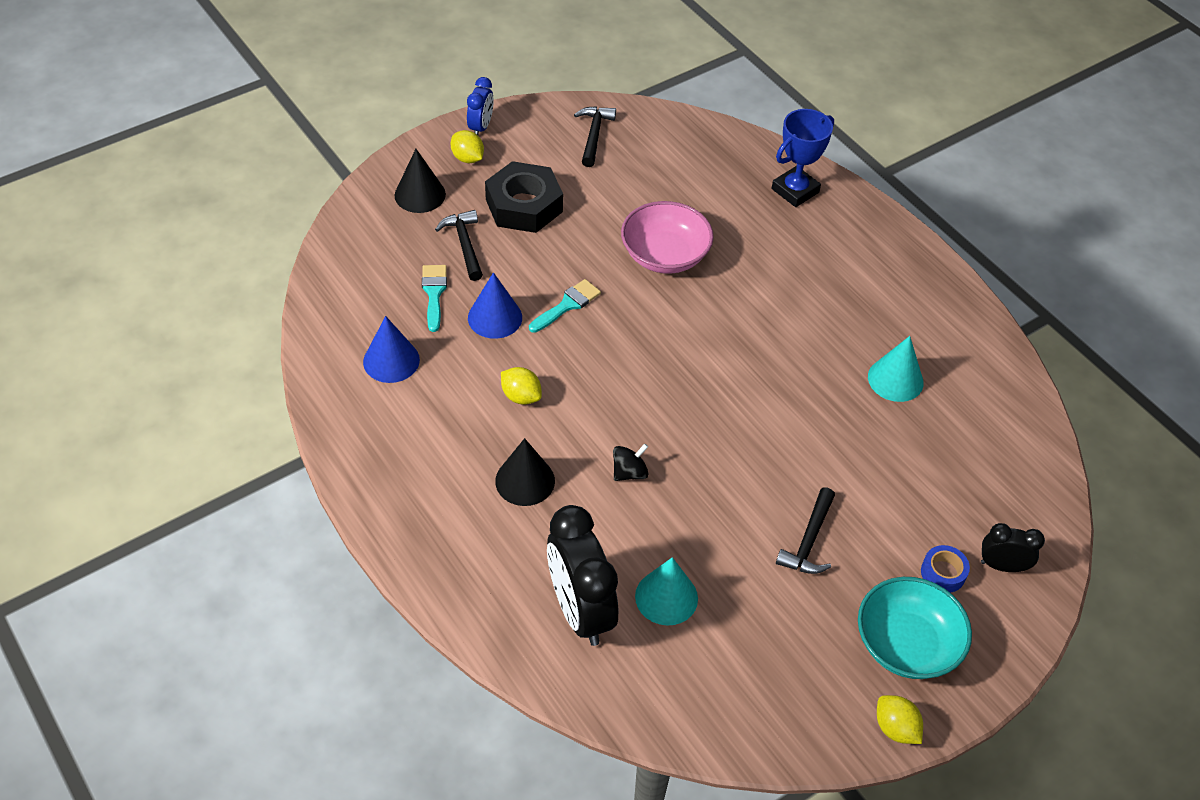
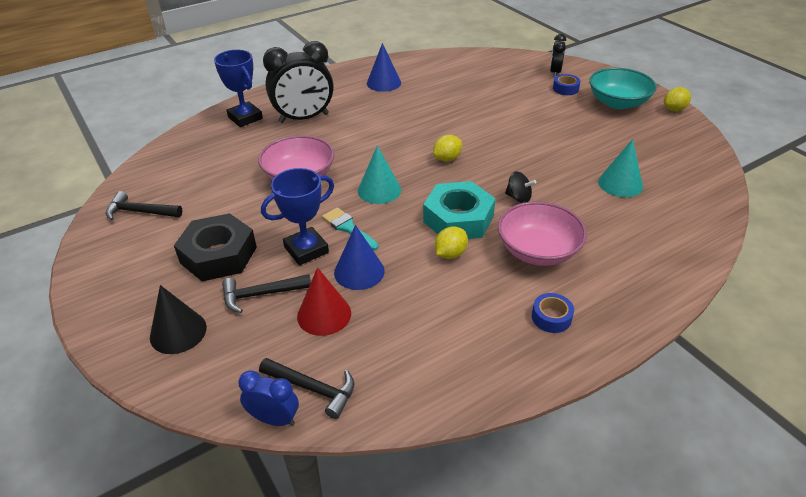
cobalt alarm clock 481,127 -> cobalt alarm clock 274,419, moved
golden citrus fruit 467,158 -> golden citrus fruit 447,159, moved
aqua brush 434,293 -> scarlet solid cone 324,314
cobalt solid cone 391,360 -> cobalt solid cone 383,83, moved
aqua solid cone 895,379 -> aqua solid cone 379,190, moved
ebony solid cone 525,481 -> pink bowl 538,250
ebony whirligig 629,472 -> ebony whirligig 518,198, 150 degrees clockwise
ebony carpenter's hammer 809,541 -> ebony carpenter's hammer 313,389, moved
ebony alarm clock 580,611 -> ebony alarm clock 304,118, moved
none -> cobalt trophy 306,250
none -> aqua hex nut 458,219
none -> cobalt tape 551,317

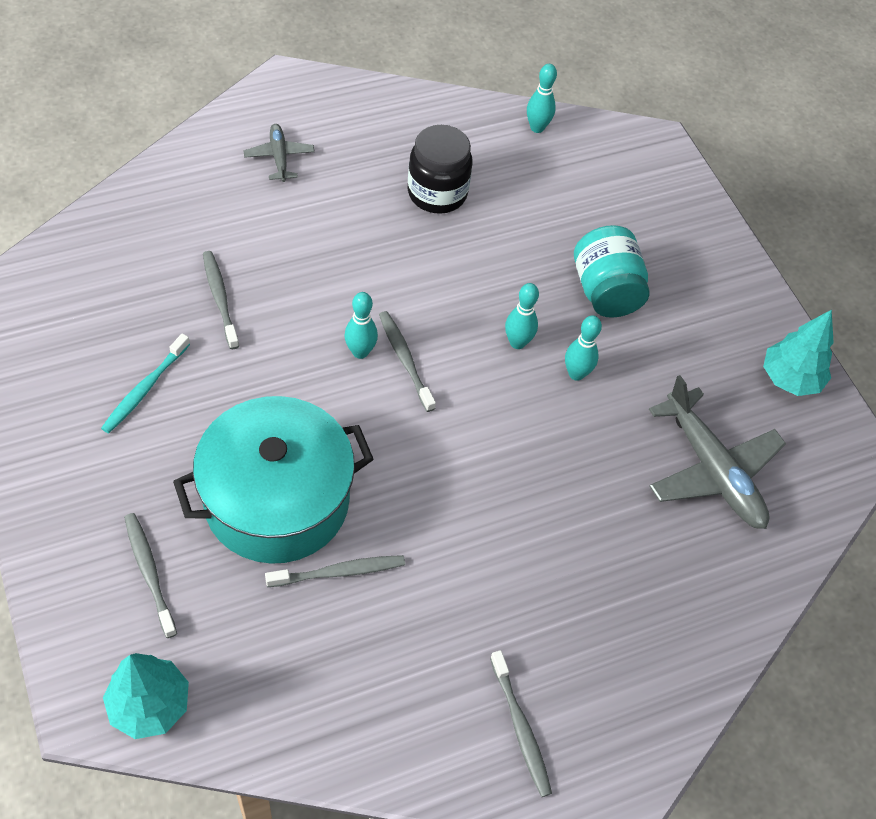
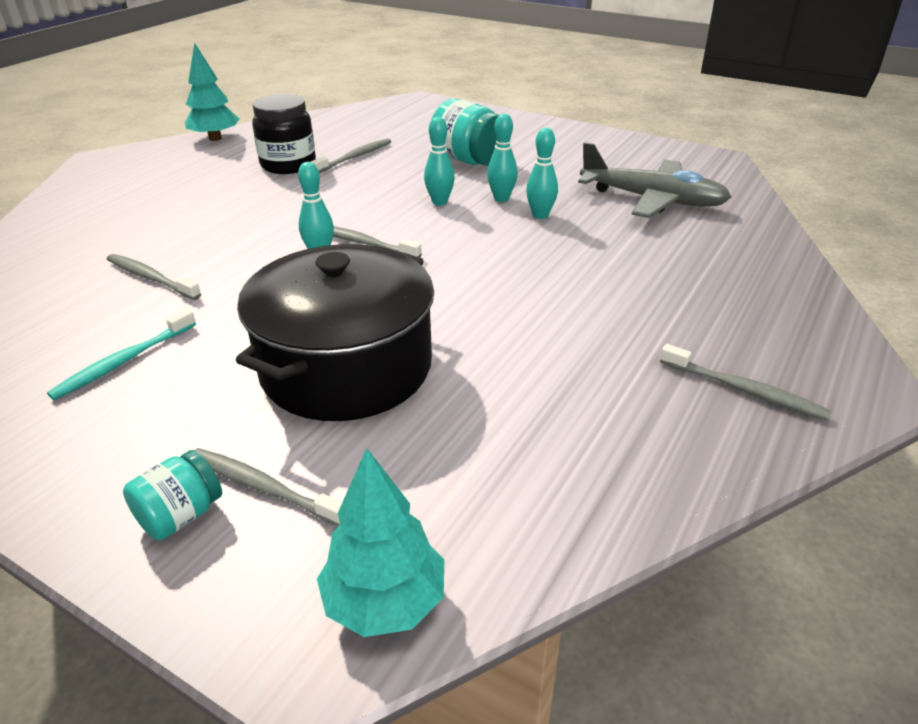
aqua tenpin 537,128 -> aqua tenpin 540,215, moved
gray aeroplane 279,157 -> none
aqua fir tree 790,379 -> aqua fir tree 215,138, moved
aqua tooth brush 144,389 -> aqua tooth brush 123,362, 45 degrees clockwise
aqua stockpot 277,500 -> ebony stockpot 346,367
gray tooth brush 339,572 -> gray tooth brush 355,157, moved
none -> aqua jar 181,515

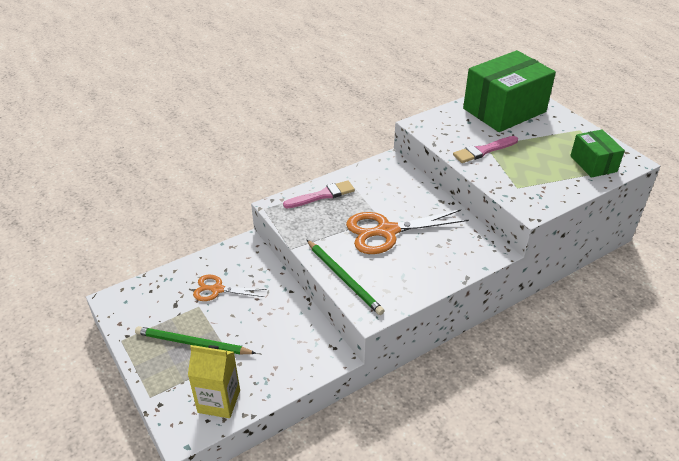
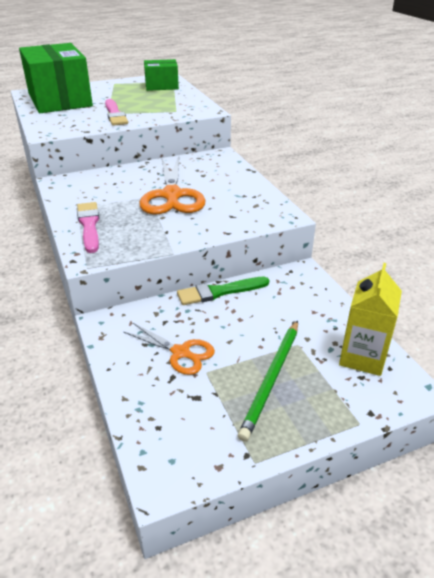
leaf-green wooden pencil 344,278 -> none
orange-coloured pair of scissors 217,289 -> orange-coloured pair of scissors 180,352, 75 degrees counterclockwise
none -> leaf-green brush 219,292

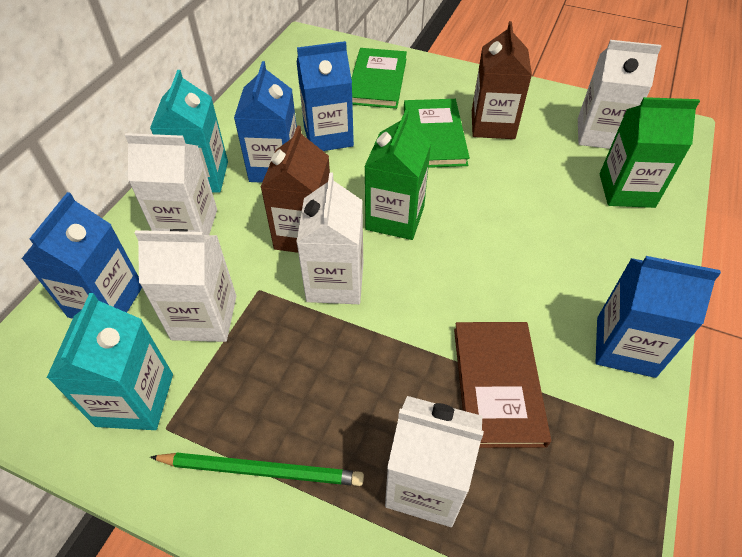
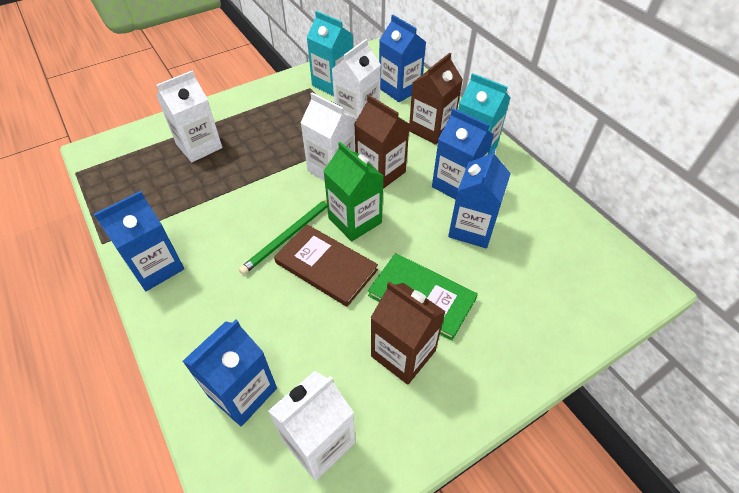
leaf-green hardcover 377,81 -> none
leaf-green milk carton 626,190 -> cobalt milk carton 242,392
pure white milk carton 188,226 -> brown milk carton 431,129
brown hardcover 498,384 -> brown hardcover 326,266, moved
leaf-green wooden pencil 261,470 -> leaf-green wooden pencil 289,236, moved

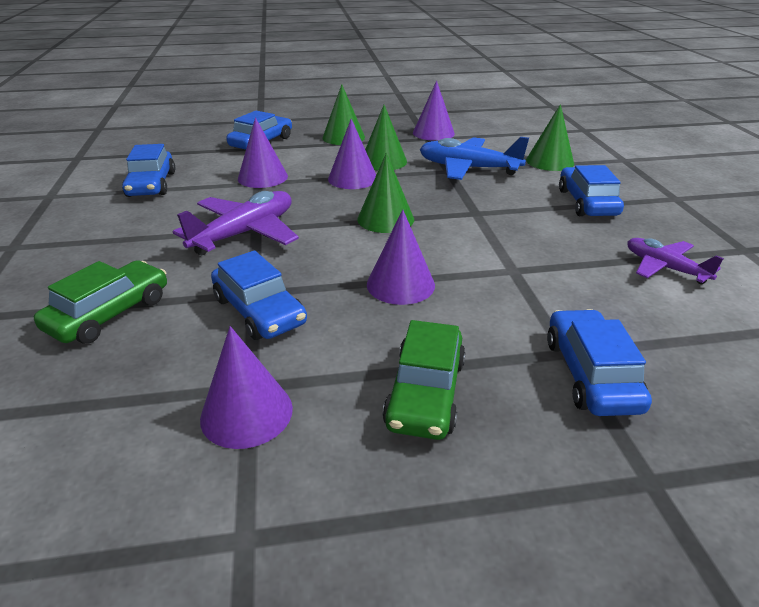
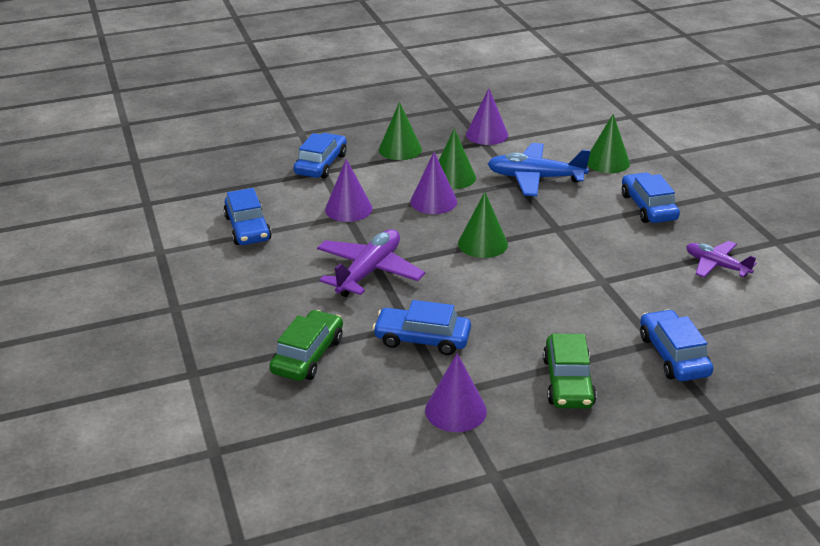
purple solid cone 400,284 -> none
cobalt automobile 259,311 -> cobalt automobile 422,339, 150 degrees clockwise

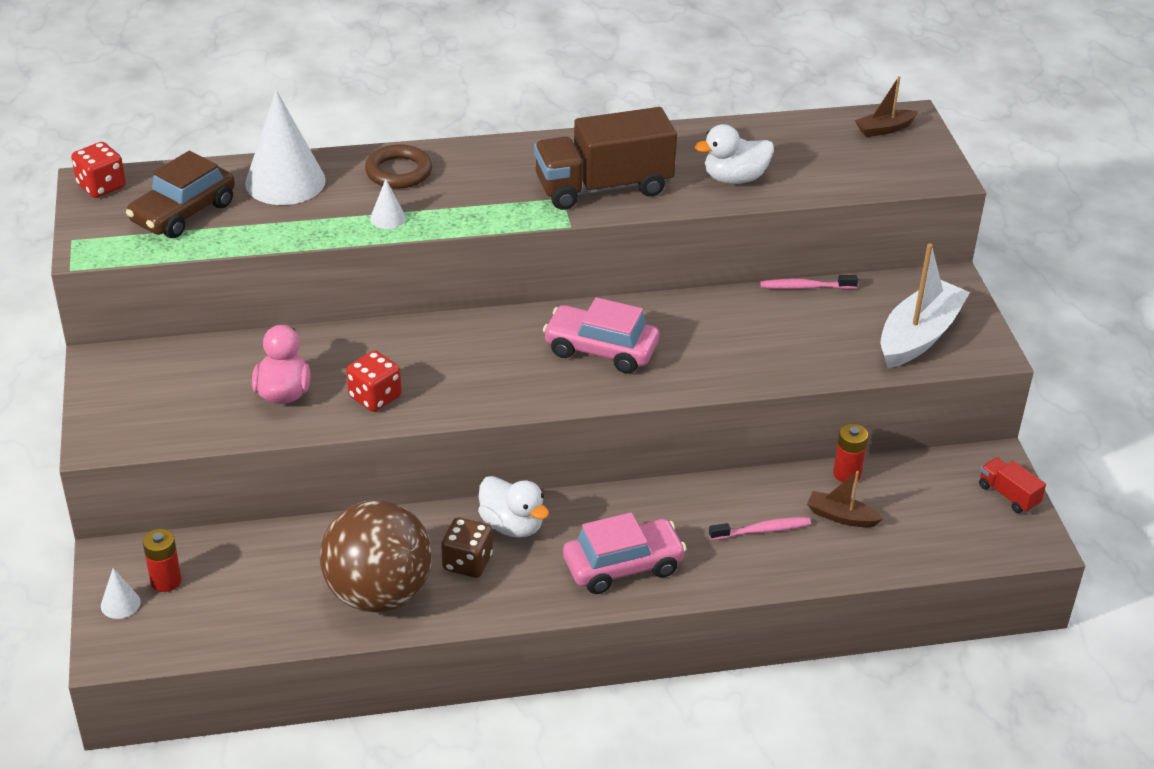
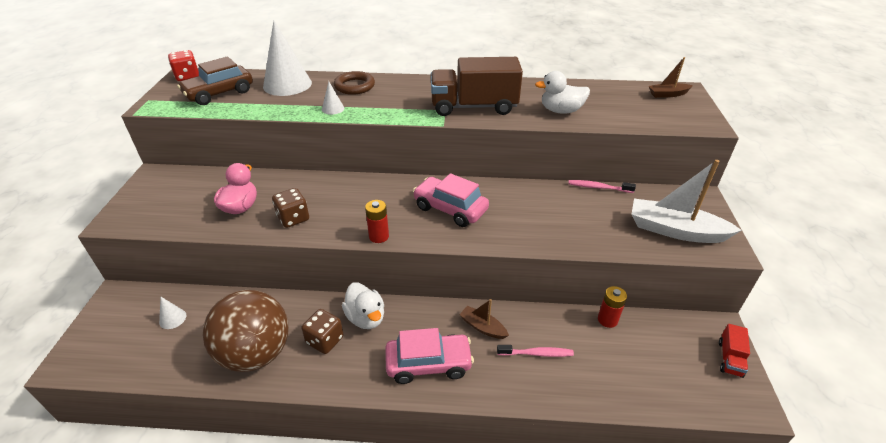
pure white boat 919,336 -> pure white boat 675,230, 120 degrees counterclockwise
scarlet game die 375,397 -> brown game die 293,218
scarlet truck 1008,495 -> scarlet truck 730,358, 135 degrees counterclockwise
brown boat 841,517 -> brown boat 482,327, moved
scarlet power cell 166,581 -> scarlet power cell 379,236, moved
pure white solid cone 120,604 -> pure white solid cone 172,318, moved

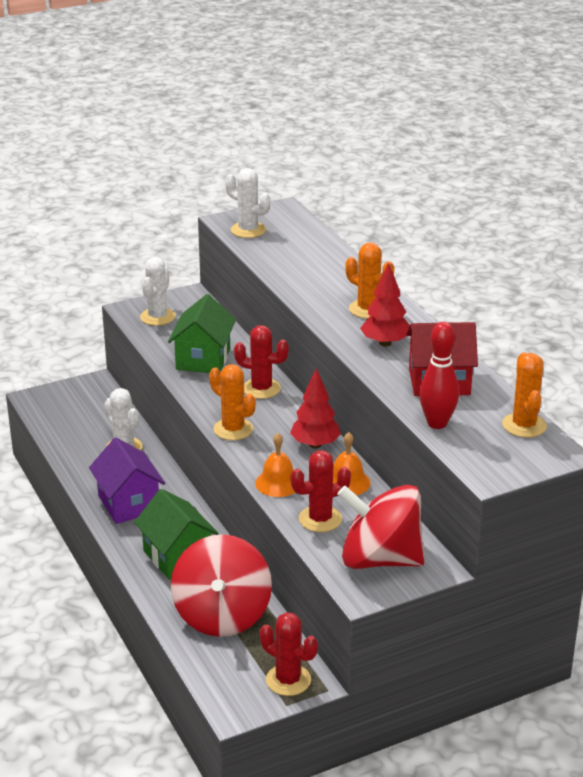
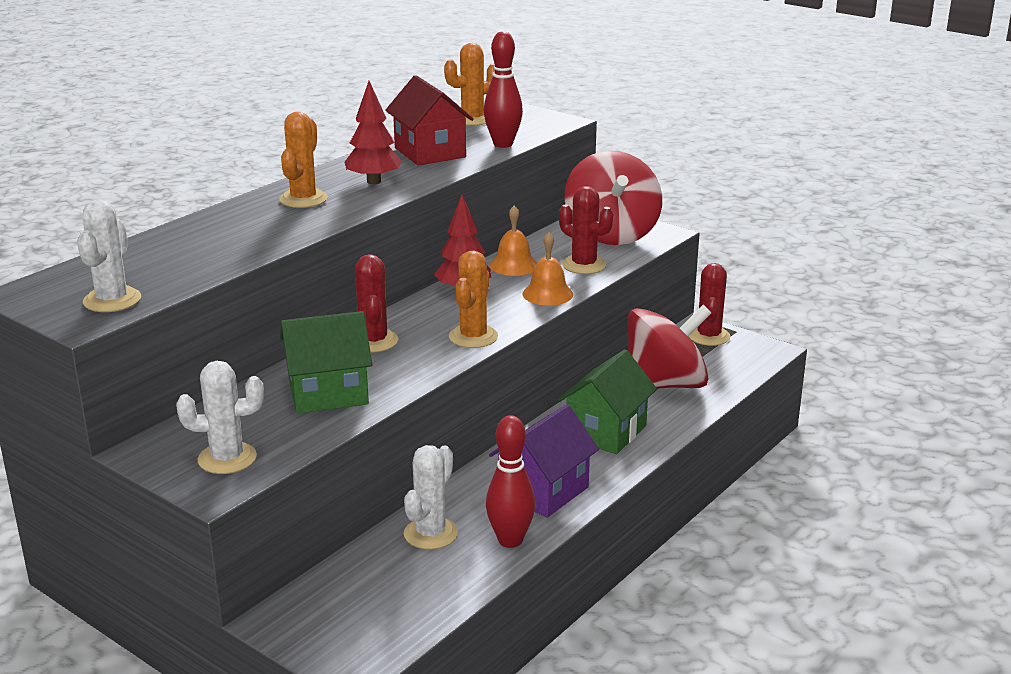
none -> scarlet tenpin 510,540

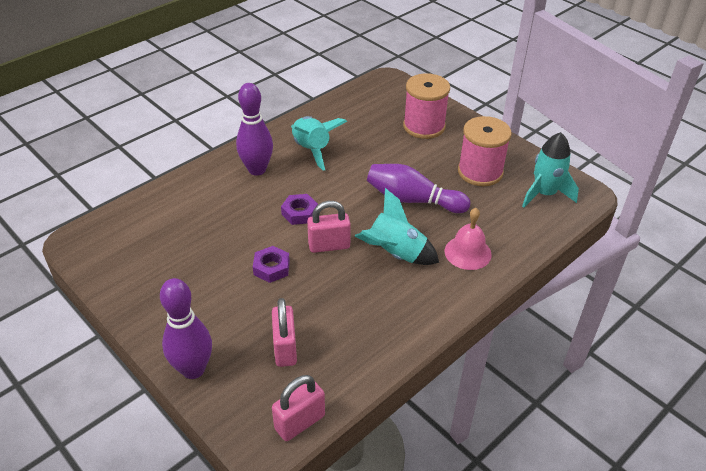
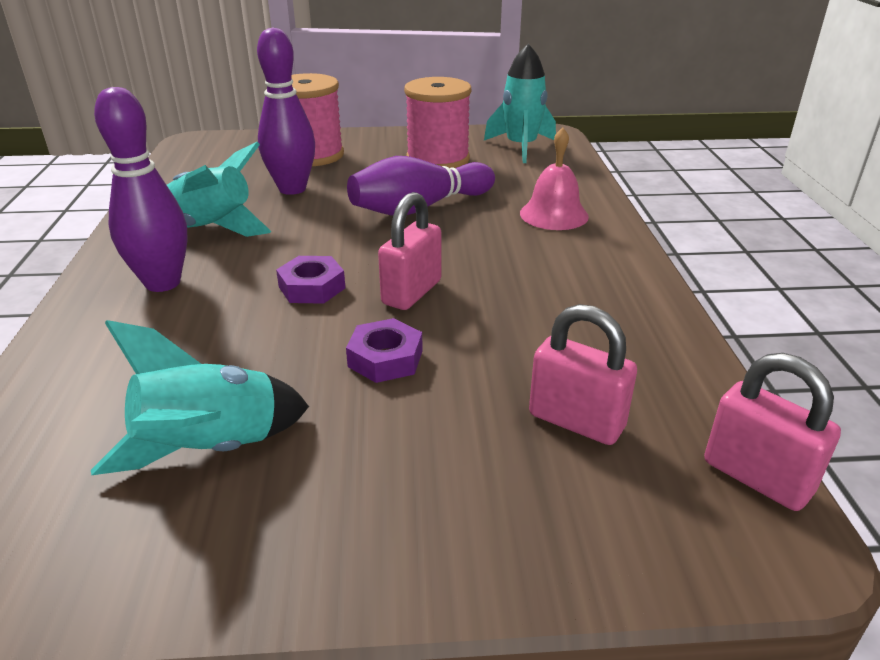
aqua toy rocket 395,254 -> aqua toy rocket 211,449, moved
purple tenpin 193,369 -> purple tenpin 292,189, moved
pink padlock 300,422 -> pink padlock 756,477, 45 degrees counterclockwise

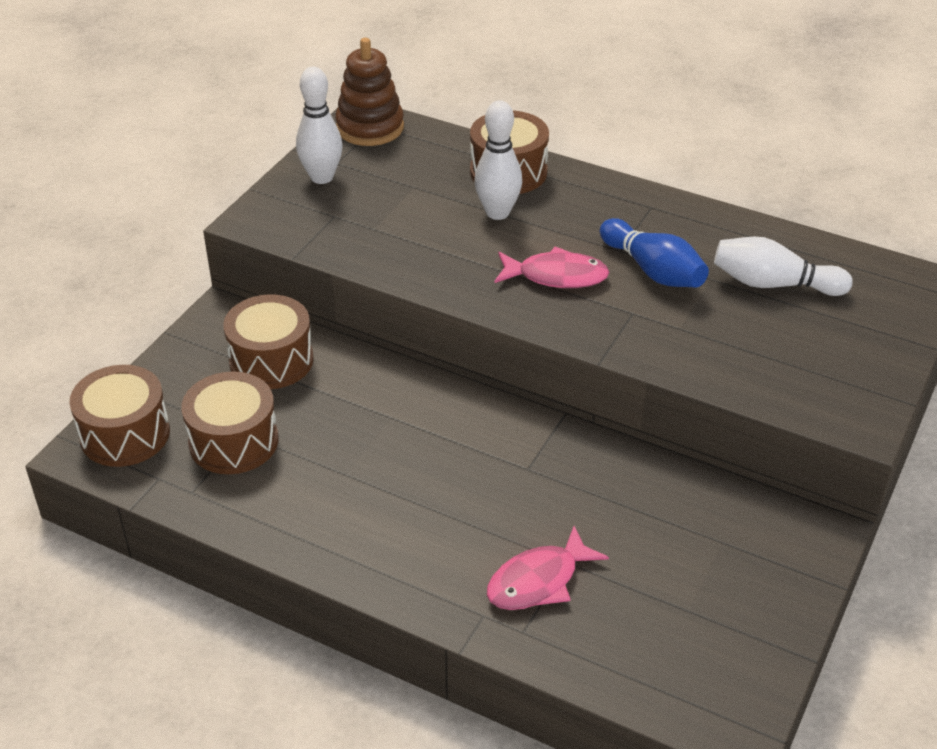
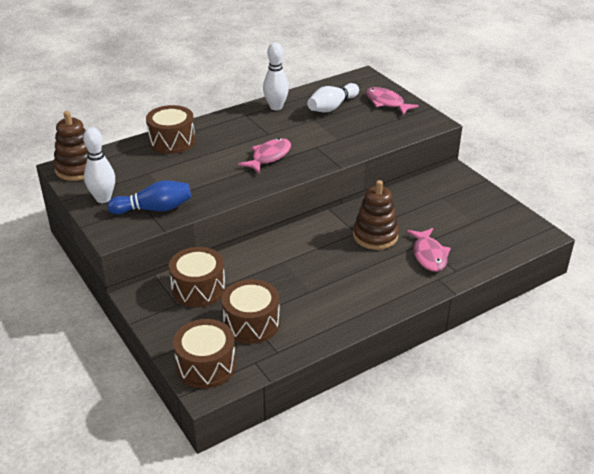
pure white tenpin 497,213 -> pure white tenpin 276,107, moved
cobalt tenpin 653,270 -> cobalt tenpin 154,209, moved
none -> pink fish 386,103
none -> brown stacking toy 375,236

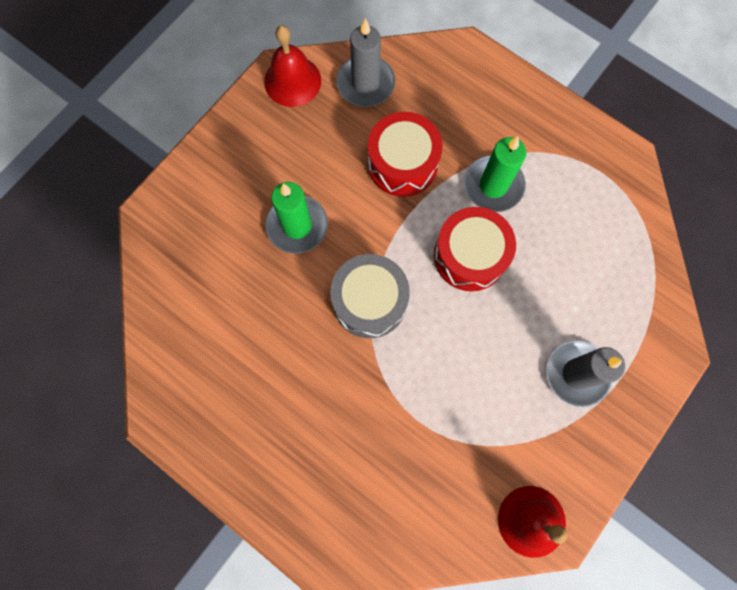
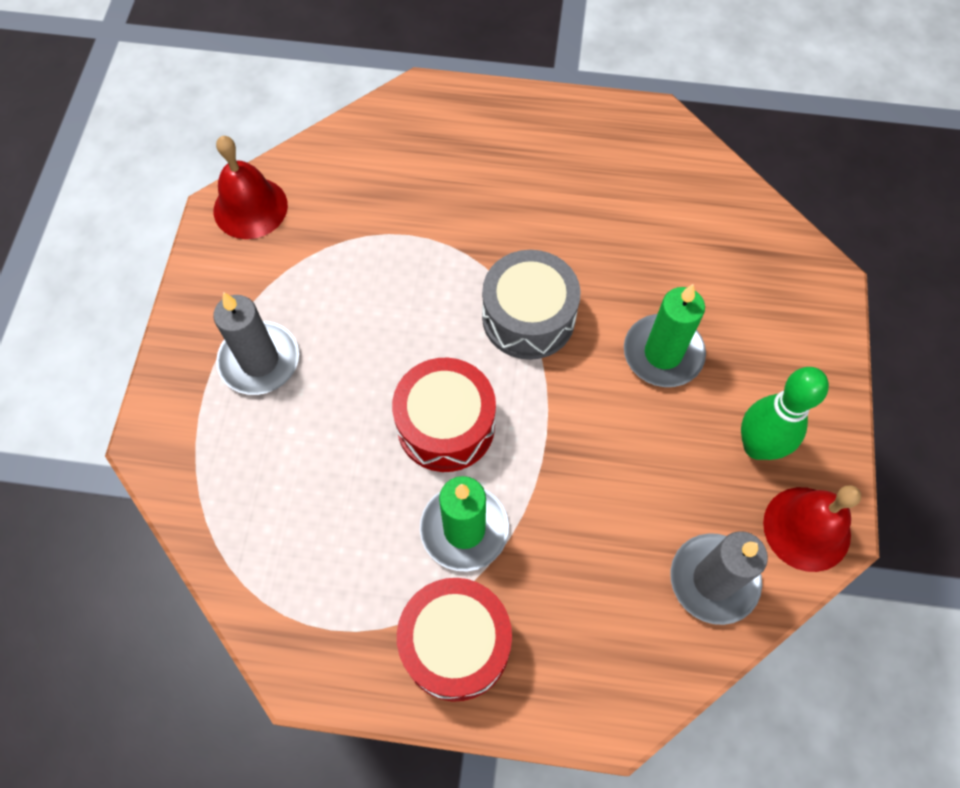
scarlet drum 402,163 -> scarlet drum 455,644, moved
none -> leaf-green tenpin 757,446

